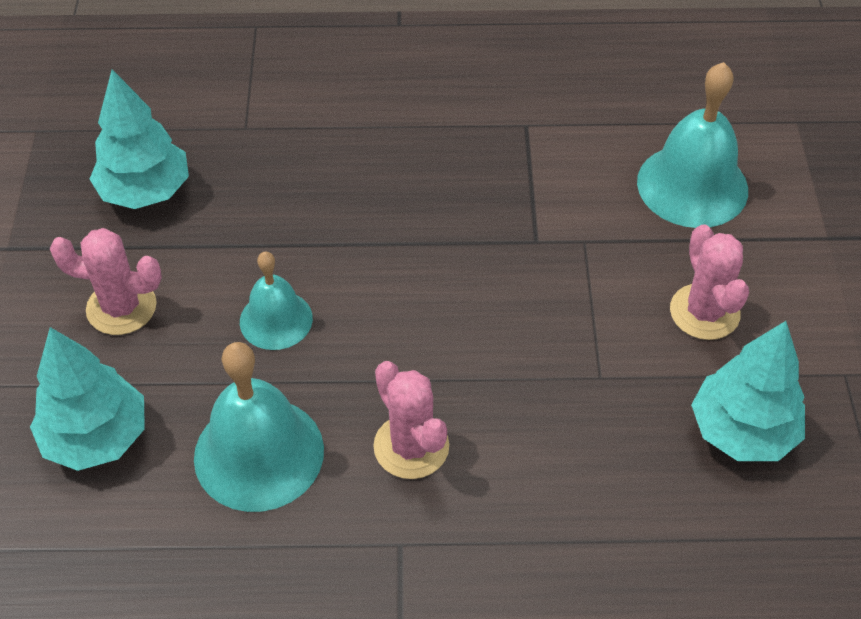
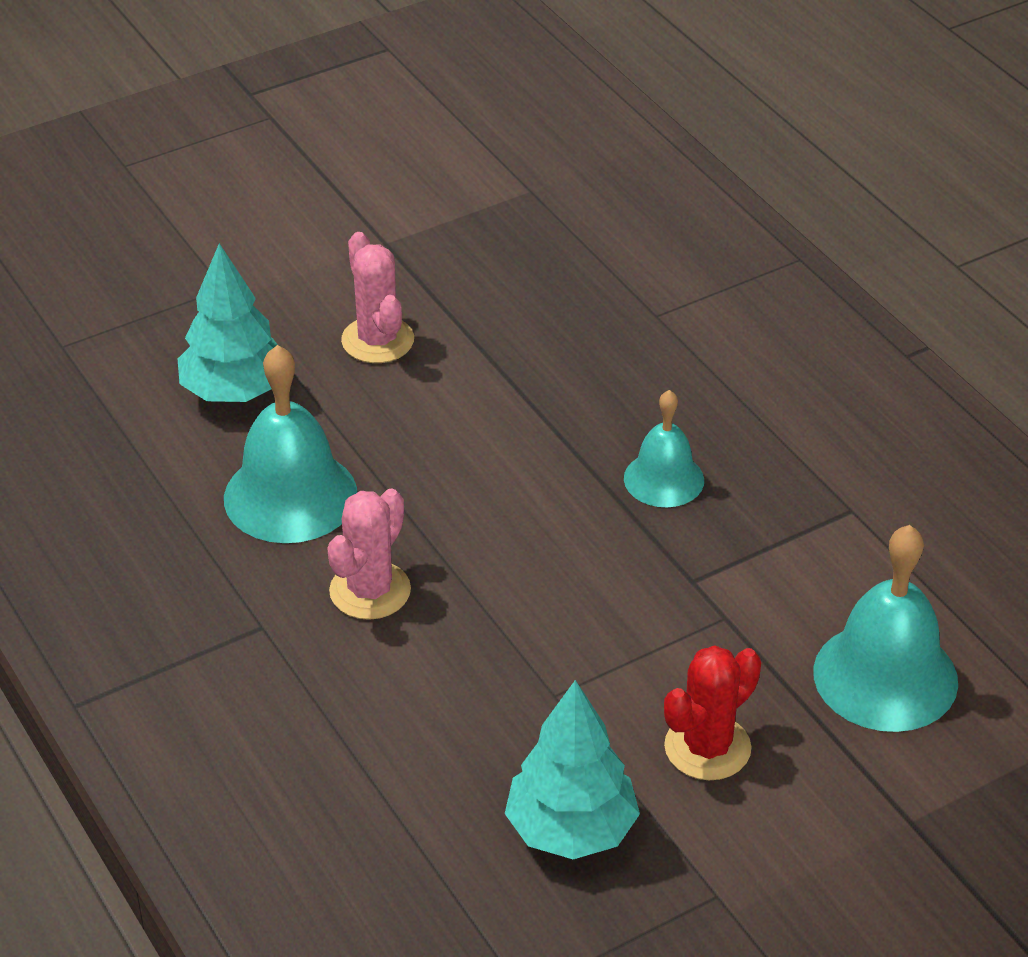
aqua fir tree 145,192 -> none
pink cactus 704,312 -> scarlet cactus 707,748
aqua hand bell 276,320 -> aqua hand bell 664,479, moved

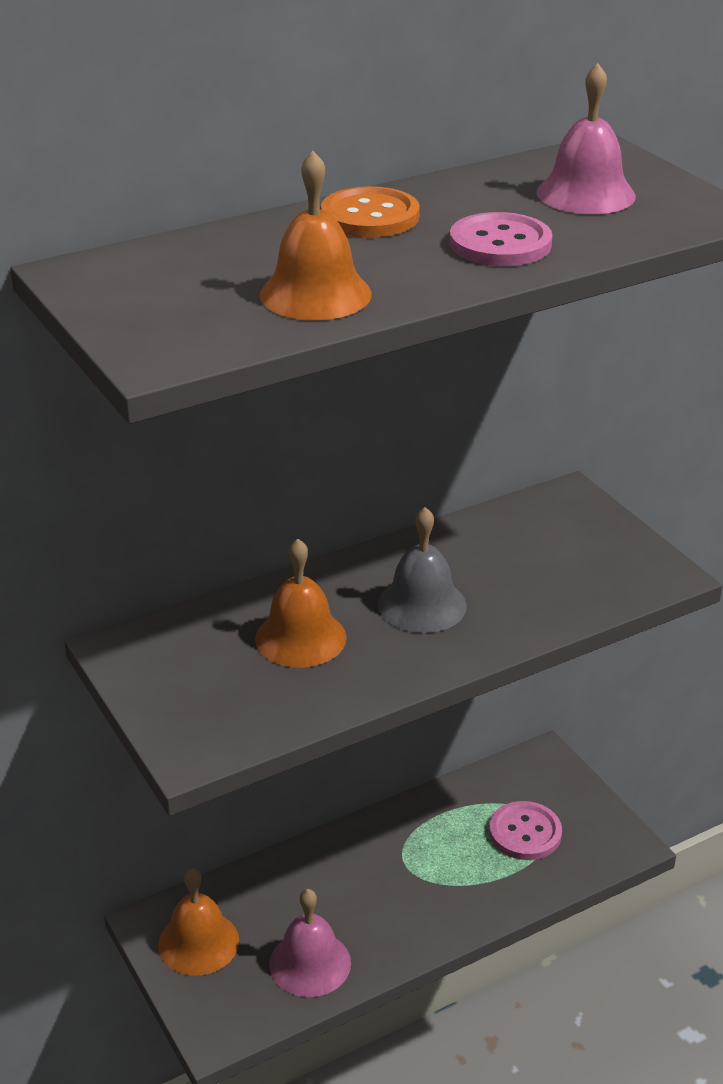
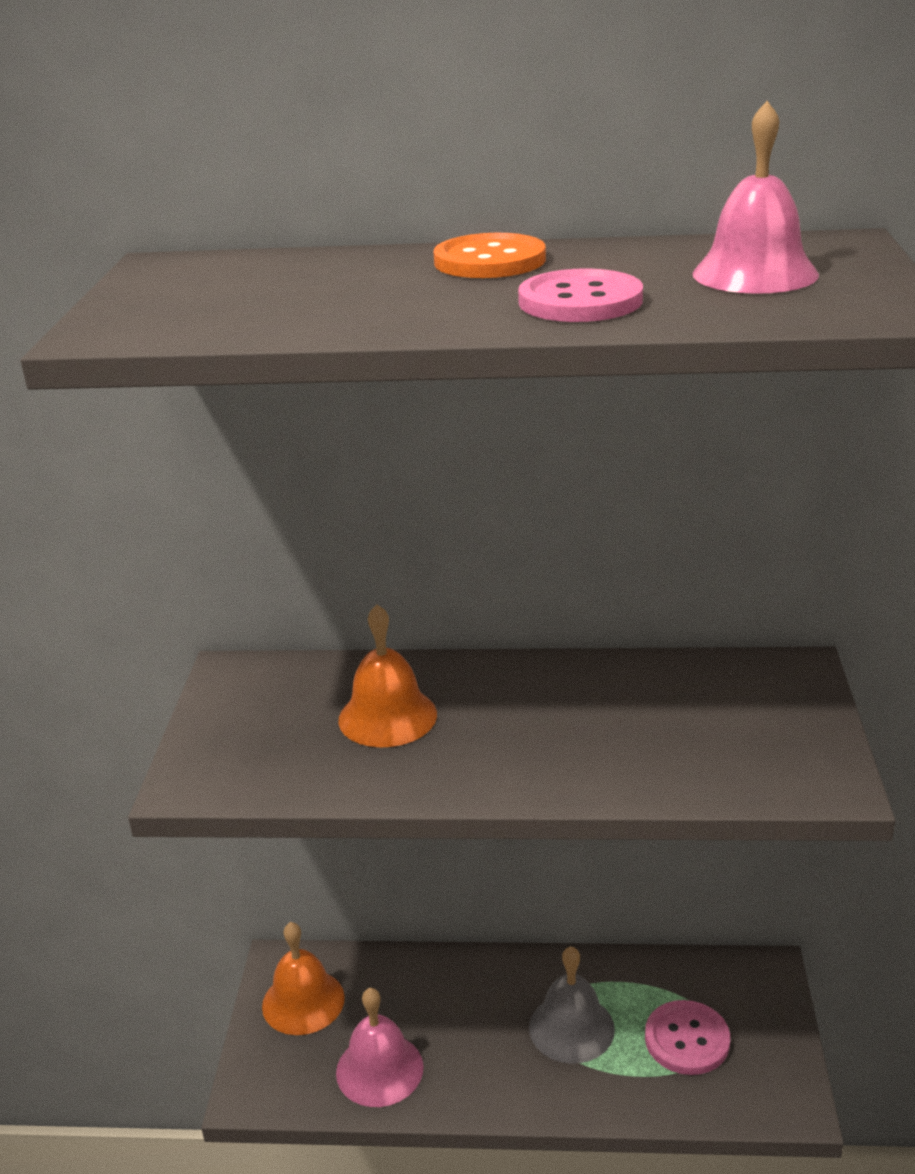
orange-coloured hand bell 315,294 -> none
gray hand bell 422,605 -> gray hand bell 571,1028, moved

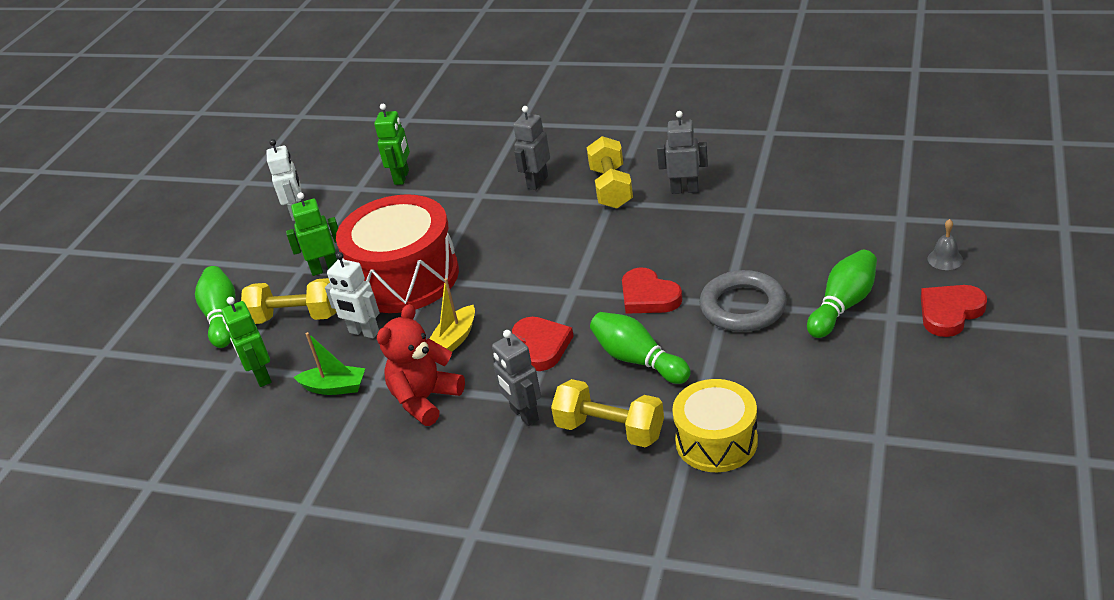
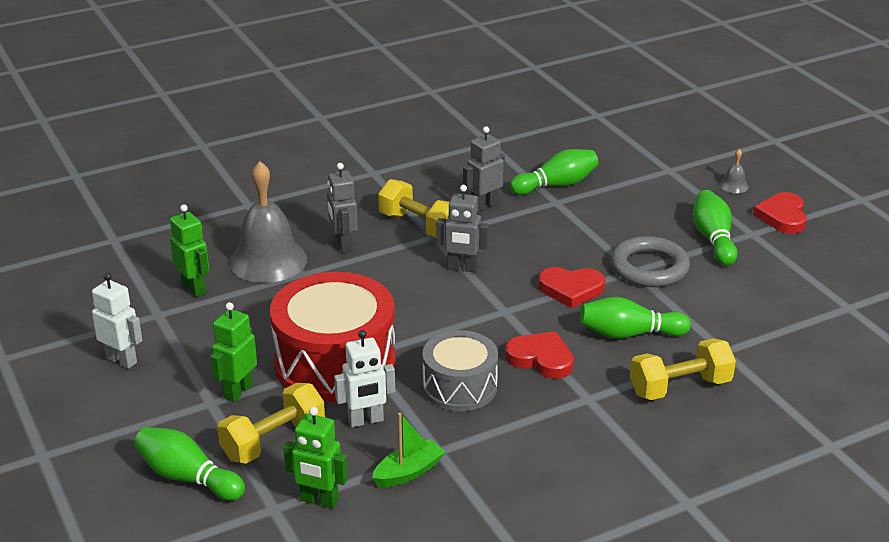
golden boat 455,339 -> gray drum 460,387
scarlet teddy 425,399 -> none
gray toy robot 524,414 -> gray toy robot 462,268, moved
golden drum 716,441 -> none
none -> leaf-green tenpin 556,185
none -> gray hand bell 268,260

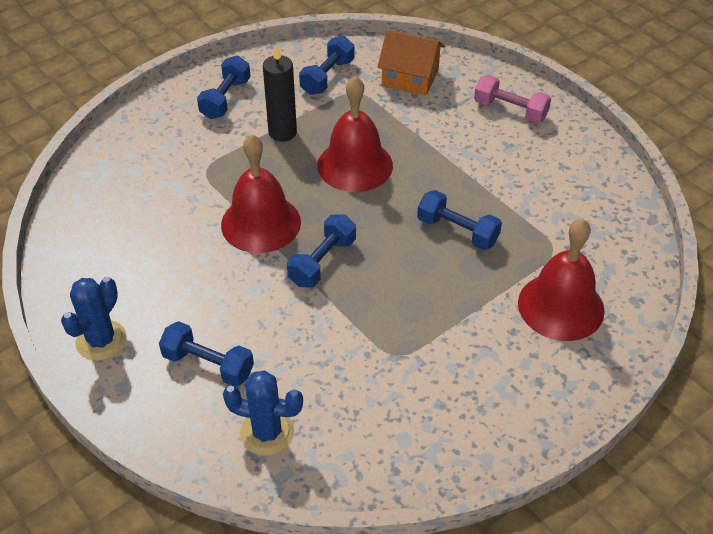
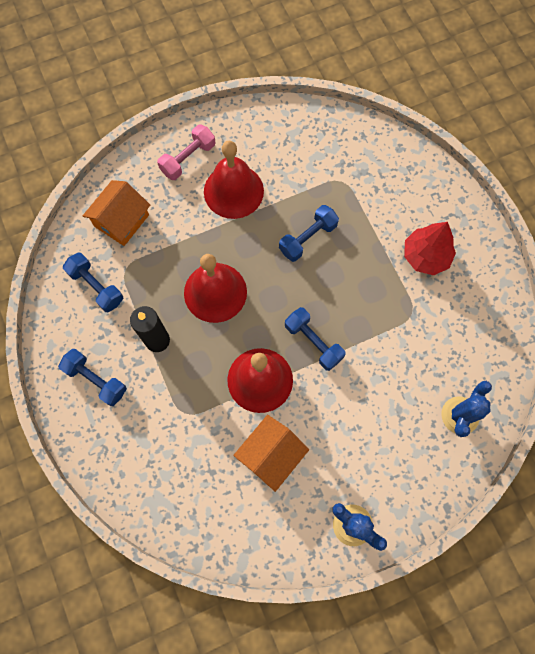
scarlet hand bell 561,306 -> scarlet hand bell 233,191, moved
cobalt free weight 208,364 -> none
none -> scarlet fir tree 425,256
none -> orange-coloured toy house 271,454

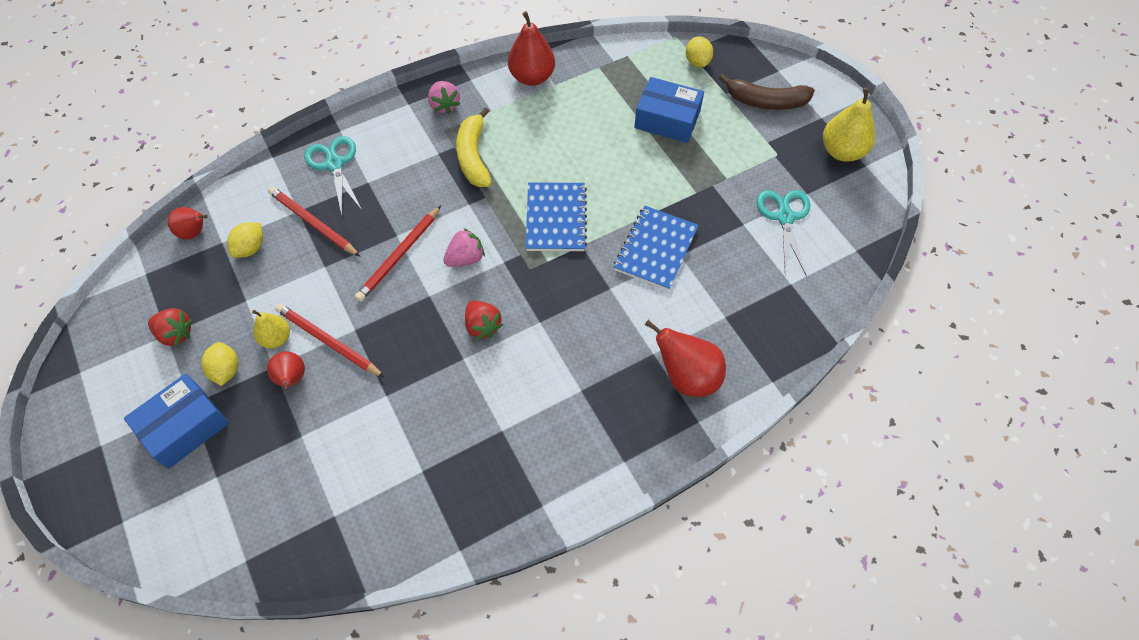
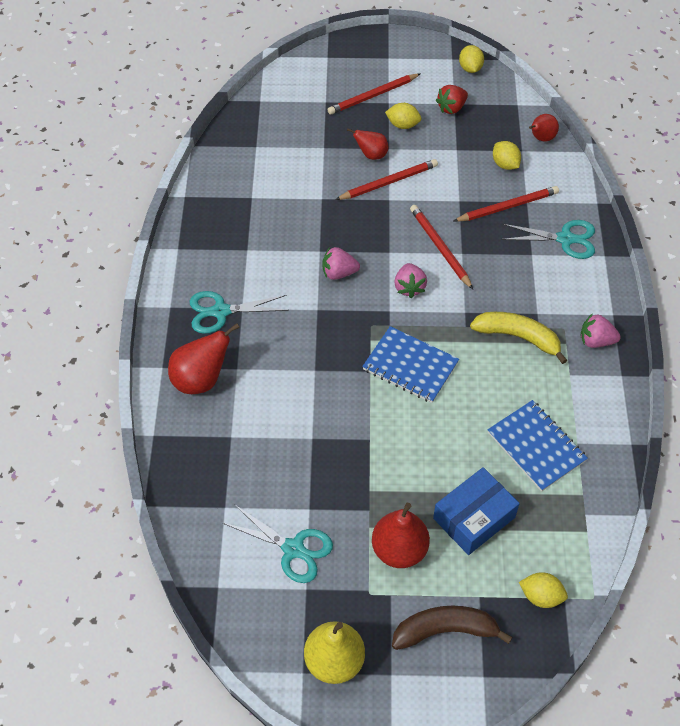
scarlet pear fruit 532,77 -> scarlet pear fruit 399,550, moved
brown banana fruit 766,101 -> brown banana fruit 445,630, 45 degrees clockwise
cobalt notebook 655,249 -> cobalt notebook 536,446, moved
scarlet toy strawberry 482,326 -> pink toy strawberry 339,273
golden pear fruit 276,338 -> none
cobalt parcel 185,427 -> scarlet wooden pencil 373,96
none -> golden citrus fruit 470,68
none -> aqua pair of scissors 221,311

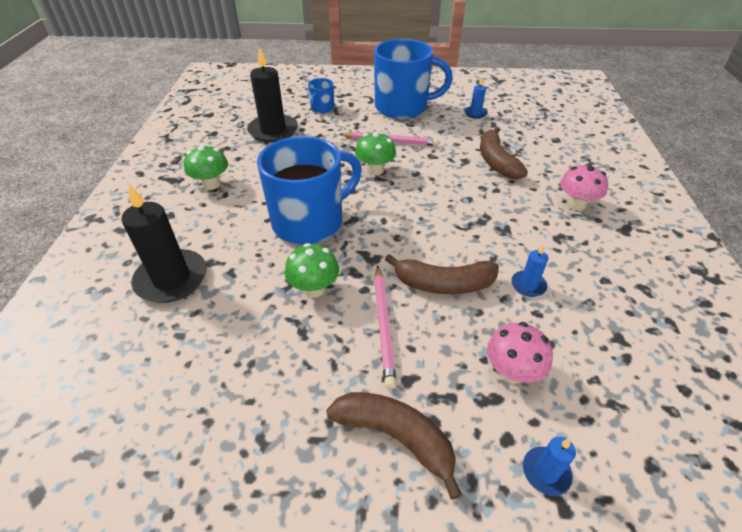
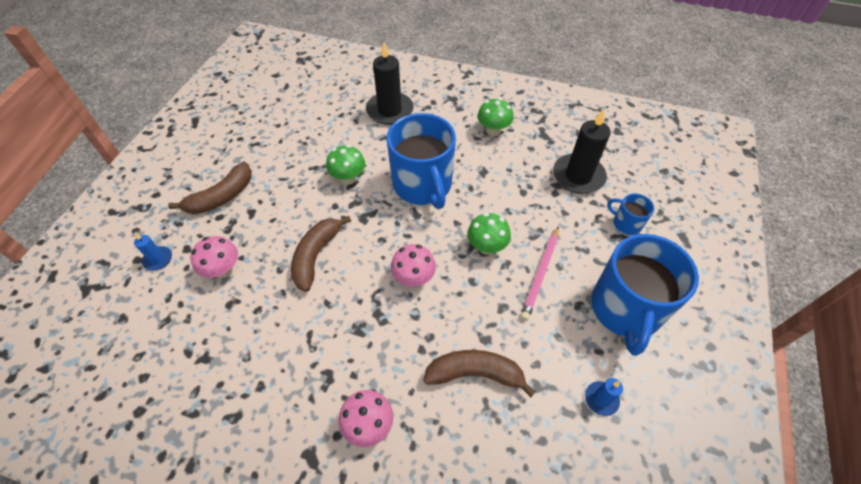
cobalt wax candle 528,285 -> none
pink wooden pencil 383,325 -> none
none -> pink toadstool 413,278

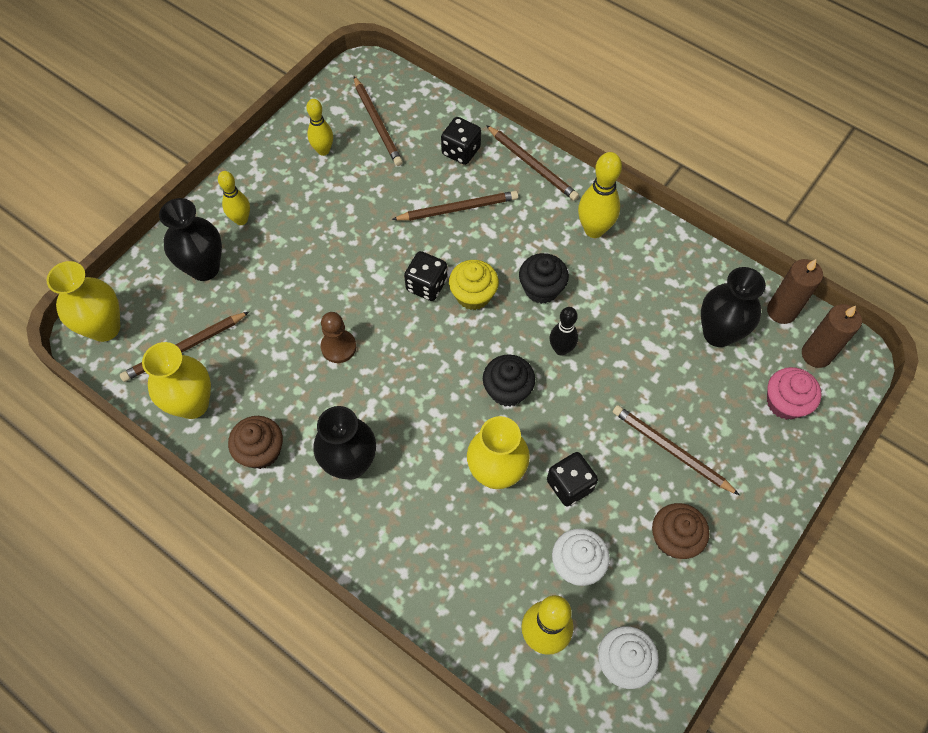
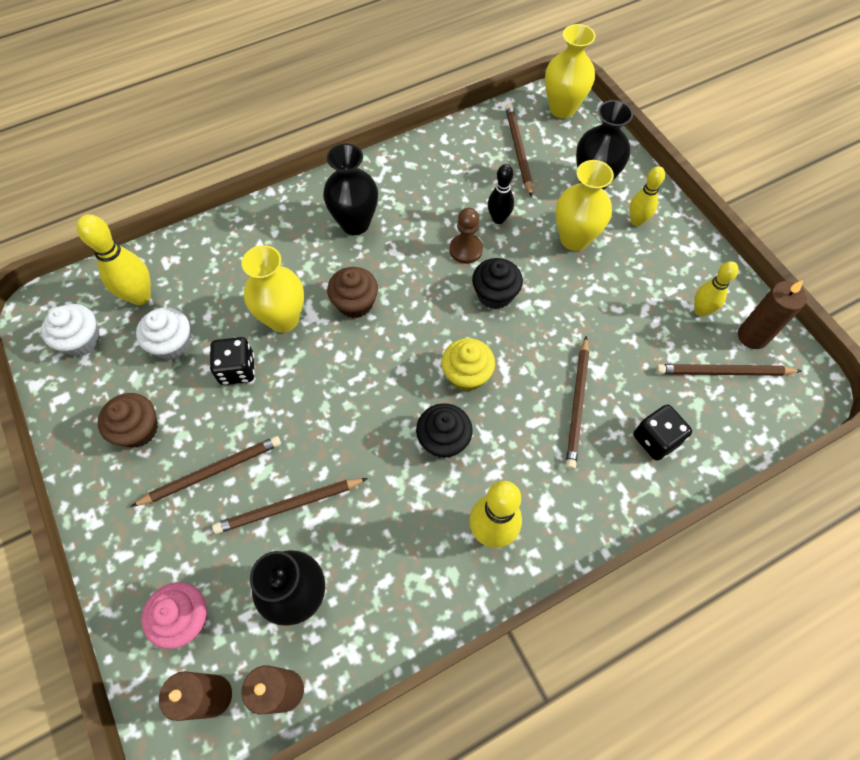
brown wooden pencil 532,165 -> brown wooden pencil 289,506, moved
ebony game die 426,285 -> none
ebony tenpin 561,349 -> ebony tenpin 498,219, moved
golden flower vase 192,404 -> golden flower vase 574,239, moved
ebony muffin 507,390 -> ebony muffin 495,294, moved
brown muffin 261,451 -> brown muffin 355,303, moved
none -> brown wax candle 752,336

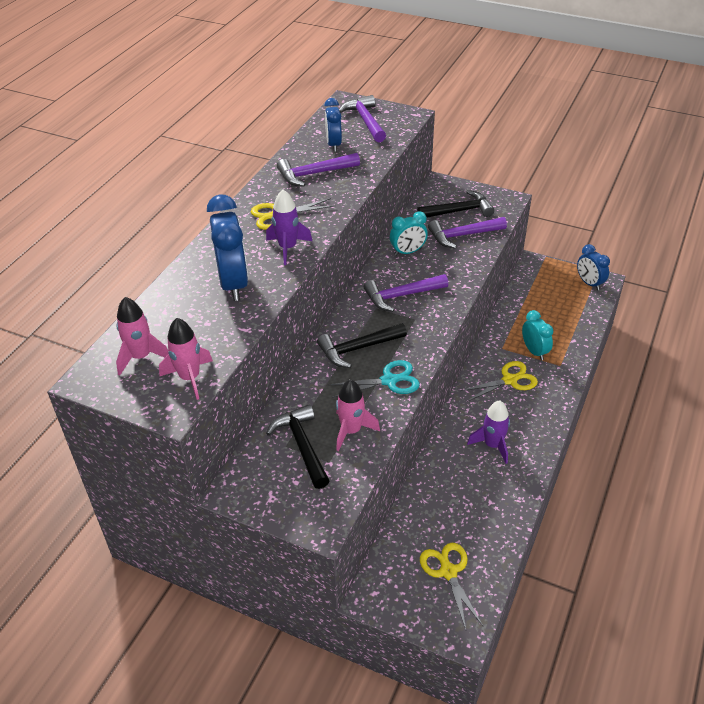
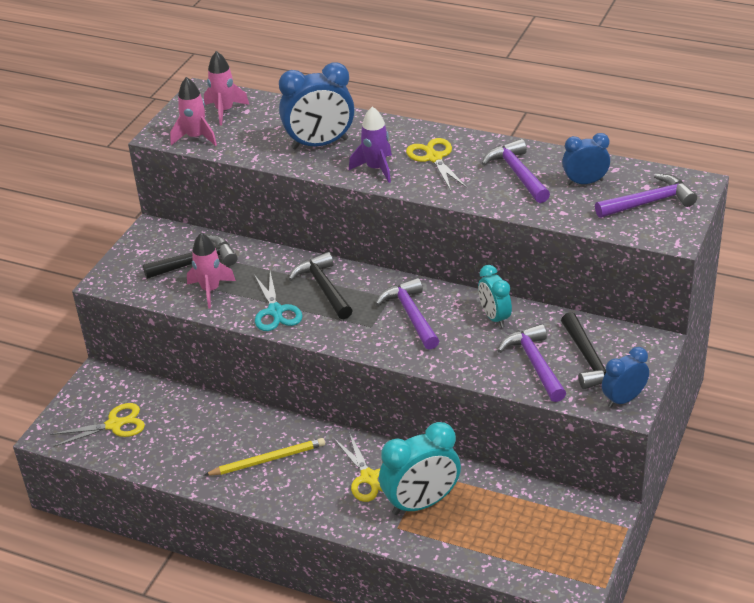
cobalt alarm clock 589,283 -> cobalt alarm clock 623,399, moved
aqua alarm clock 534,351 -> aqua alarm clock 421,503, x1.66
purple toy rocket 492,445 -> golden wooden pencil 268,460

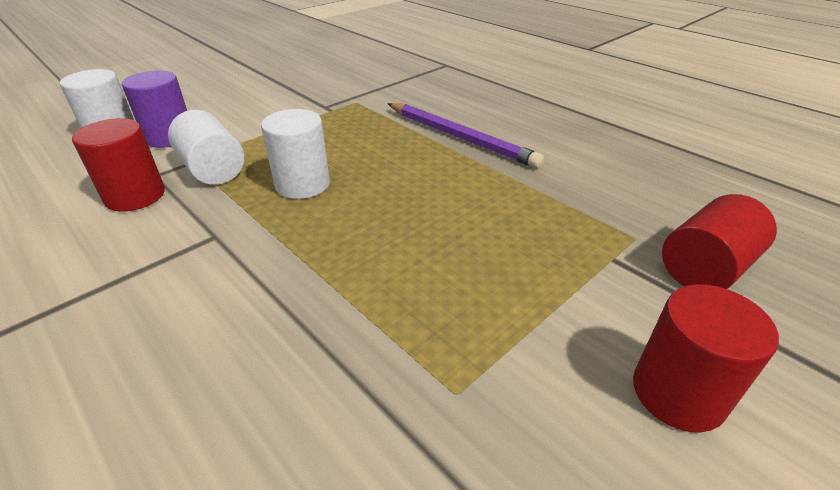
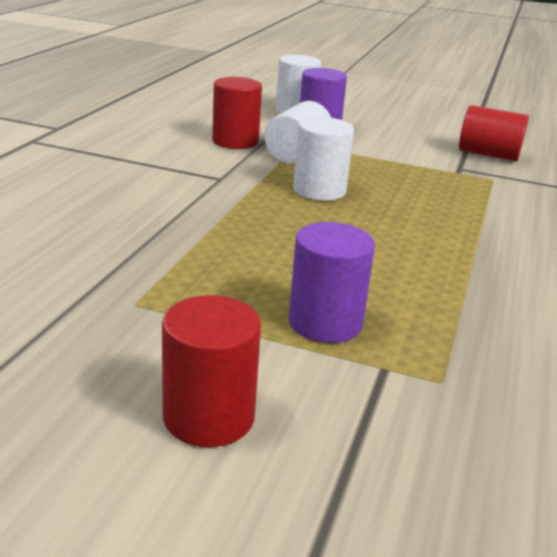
purple wooden pencil 459,137 -> none
scarlet cylinder shape 705,268 -> scarlet cylinder shape 488,154, moved
none -> purple cylinder shape 325,322

